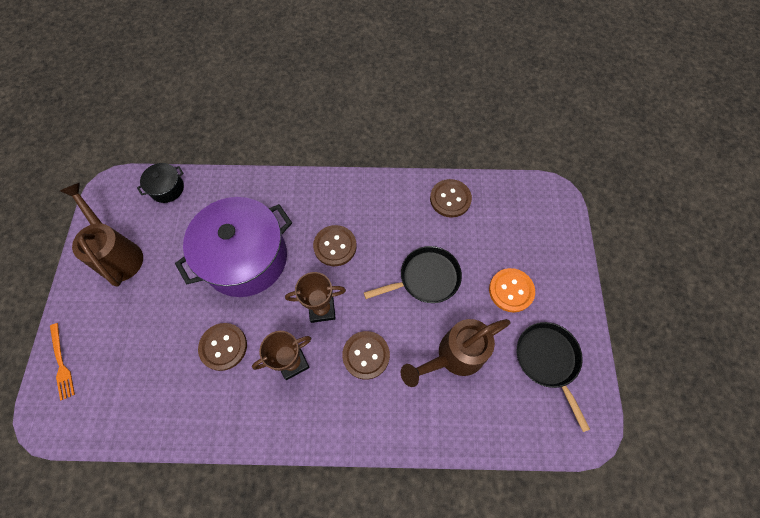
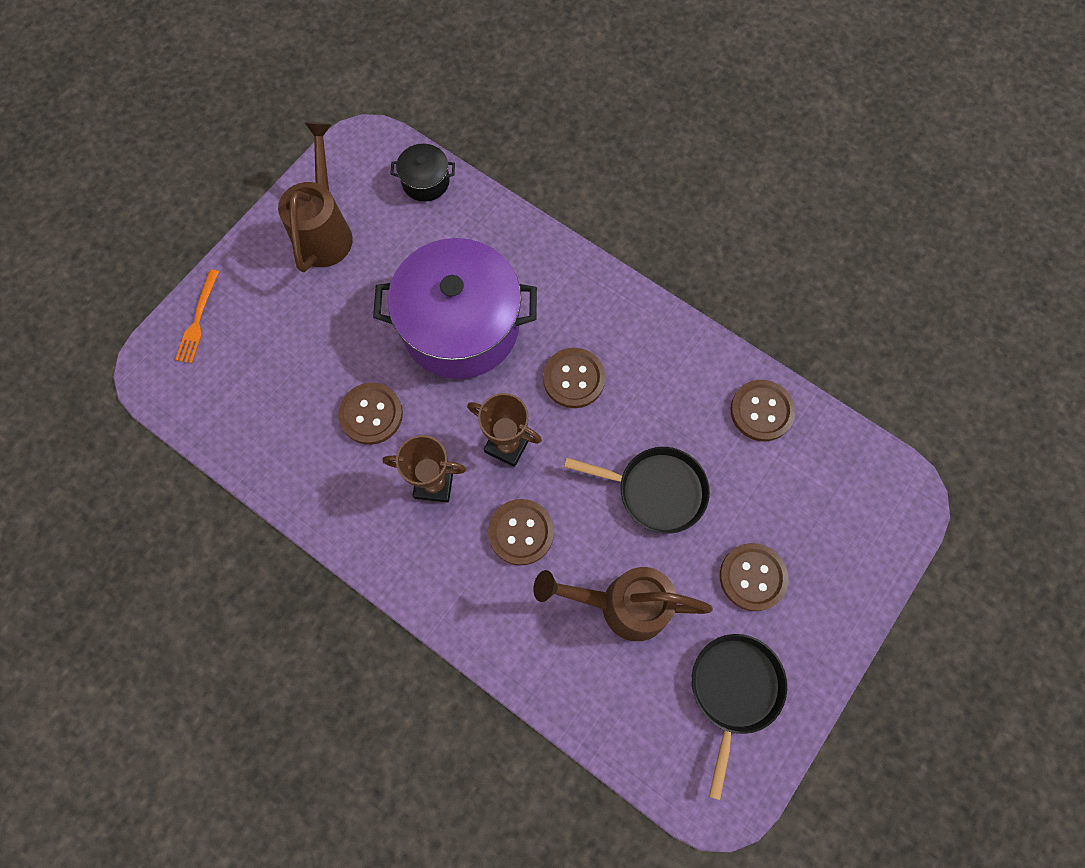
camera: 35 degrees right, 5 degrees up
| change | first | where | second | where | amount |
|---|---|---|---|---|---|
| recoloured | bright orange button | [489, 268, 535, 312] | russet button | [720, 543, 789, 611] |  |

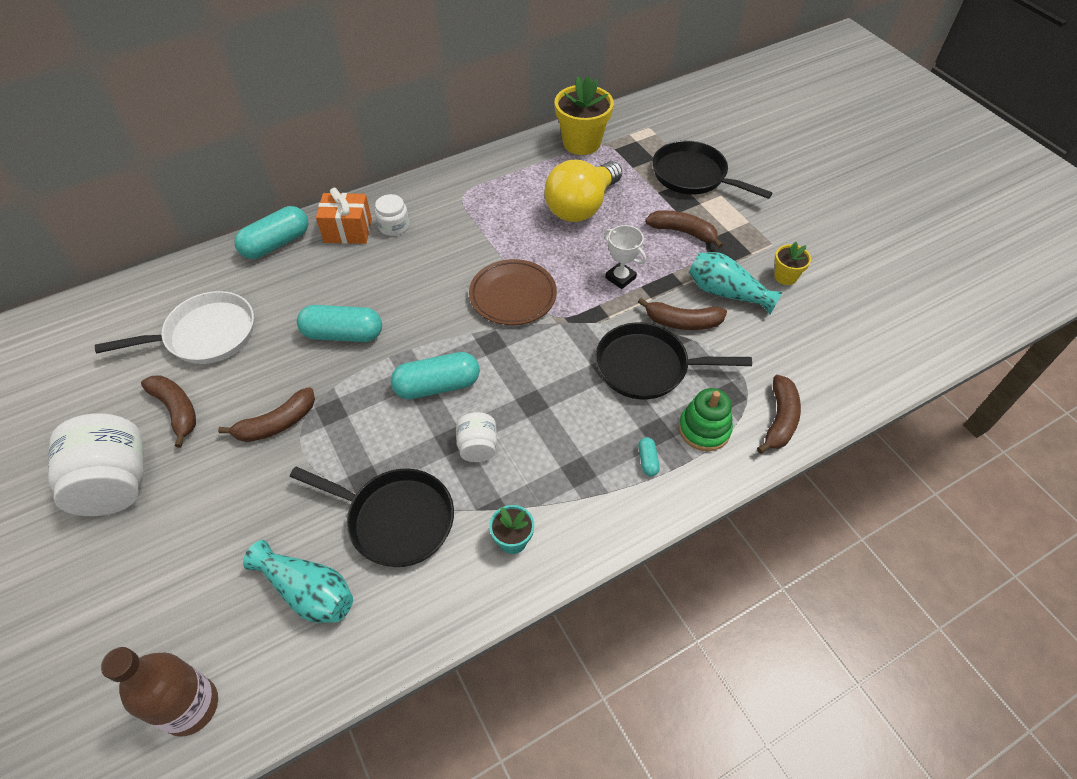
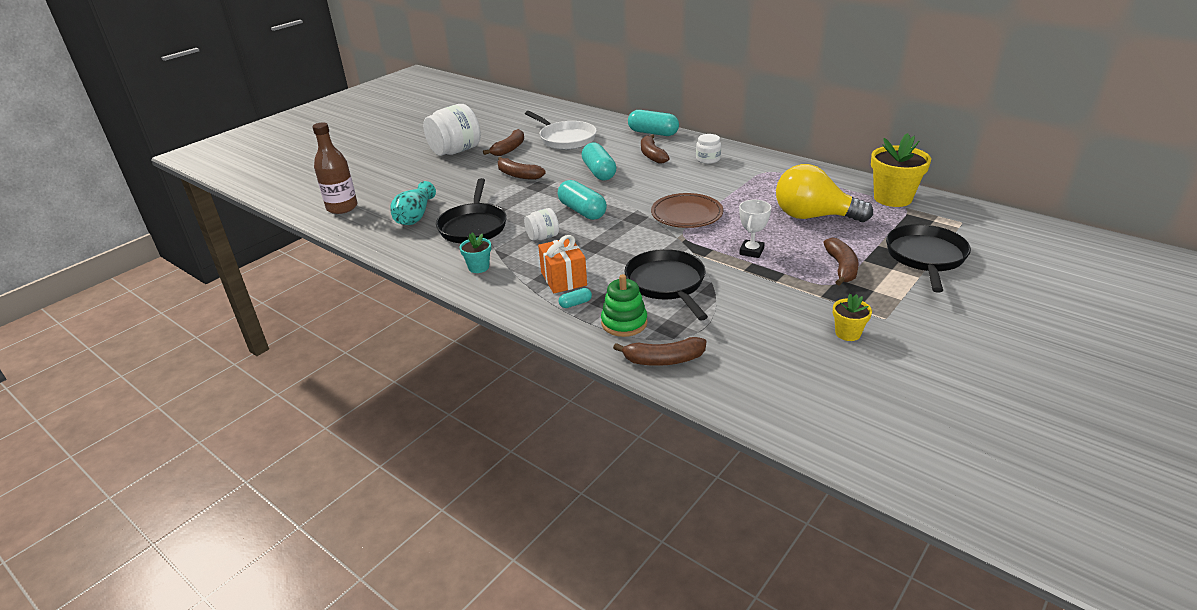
camera: 70 degrees right, 20 degrees down
| change | first | where | second | where | amount |
|---|---|---|---|---|---|
| moved | bright orange wrapped gift | [316, 188, 372, 244] |  | [538, 235, 587, 293] |  |
| moved | russet banana fruit | [638, 298, 727, 330] |  | [641, 134, 670, 164] |  |
| removed | aqua vase | [689, 252, 783, 314] |  |  |  |

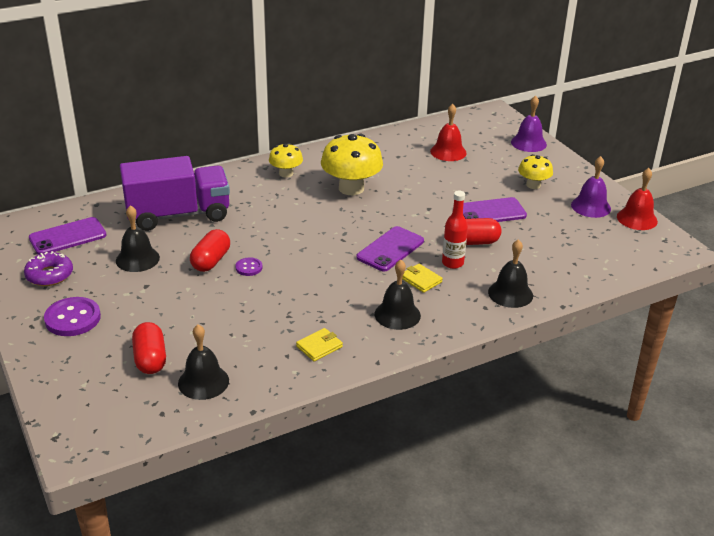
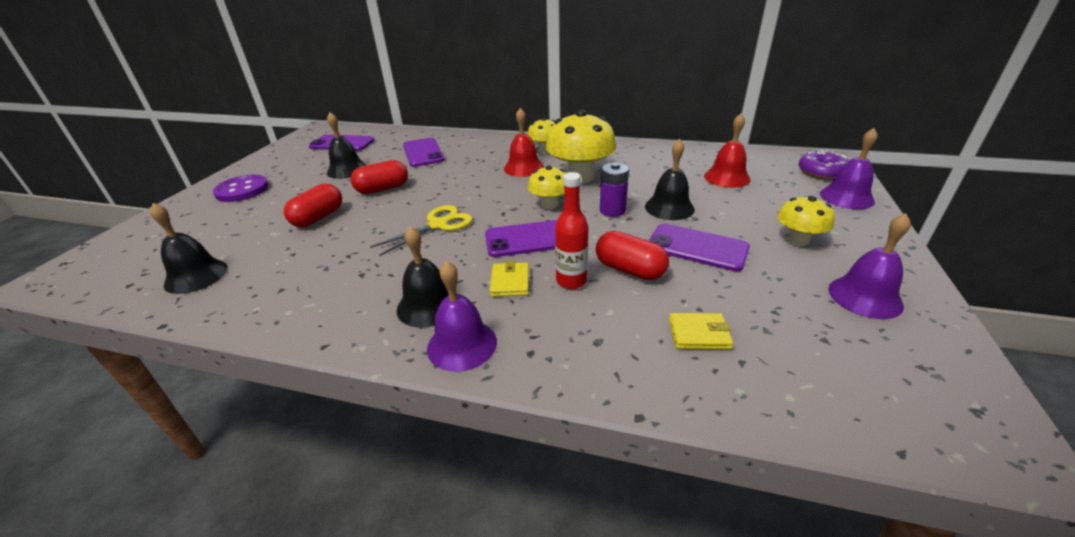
camera: 45 degrees right, 0 degrees up
| change | first | where | second | where | amount |
|---|---|---|---|---|---|
| moved | violet glazed donut | [24, 251, 73, 286] |  | [799, 150, 849, 180] |  |
| replaced | violet lorry | [120, 156, 230, 231] | violet smartphone | [403, 138, 445, 167] |  |
| moved | scarlet pill shape | [132, 322, 166, 374] |  | [284, 183, 342, 227] |  |
| removed | violet button | [235, 257, 263, 276] |  |  |  |
| moved | yellow wallet | [296, 328, 343, 362] |  | [669, 313, 733, 350] |  |
| moved | jet-black bell | [488, 239, 533, 308] |  | [645, 139, 695, 220] |  |
| moved | scarlet bell | [617, 168, 658, 230] |  | [504, 108, 544, 177] |  |
| added |  |  | yellow scissors | [370, 205, 473, 256] |  |
| added |  |  | violet bell | [427, 261, 497, 372] |  |
| added |  |  | yellow mushroom | [528, 165, 566, 209] |  |
| added |  |  | violet battery | [600, 162, 629, 217] |  |

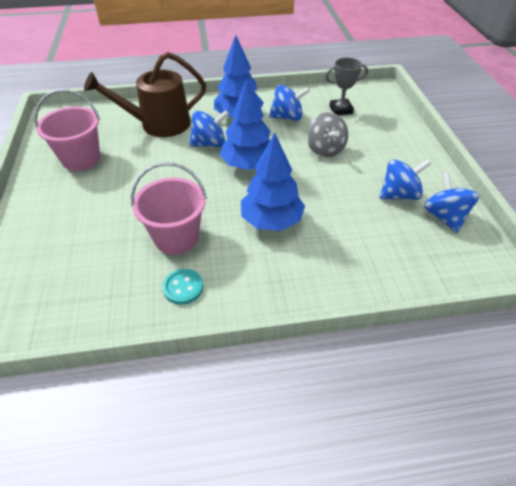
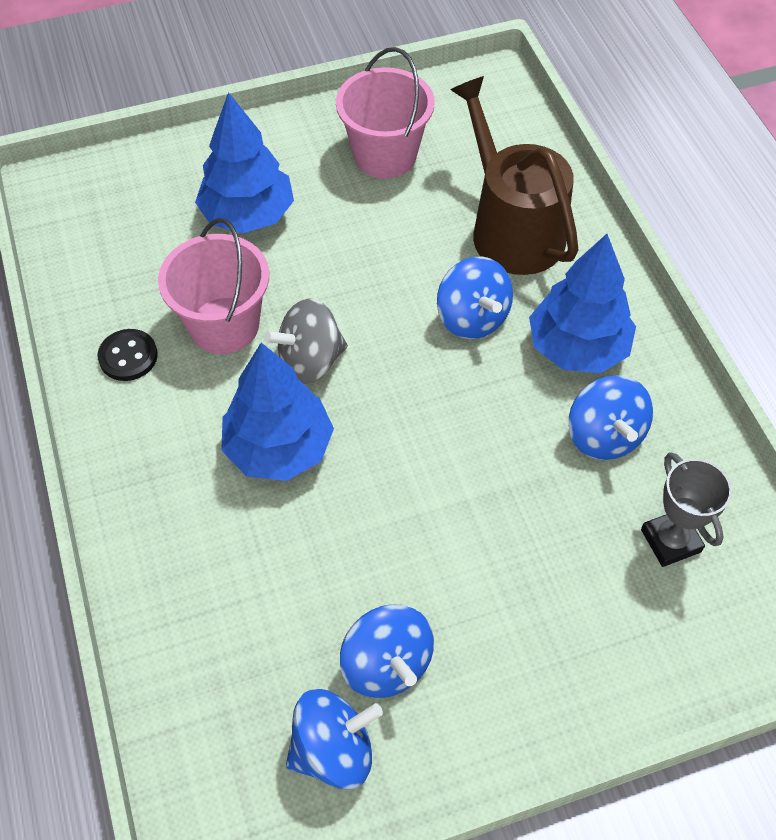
camera: 80 degrees right, 10 degrees up
| change | first | where | second | where | amount |
|---|---|---|---|---|---|
| recoloured | aqua button | [162, 269, 203, 305] | jet-black button | [98, 329, 158, 381] |  |
| moved | royal blue toy tree | [220, 79, 270, 170] |  | [195, 92, 294, 233] |  |
| moved | grey spinning top | [307, 112, 348, 157] |  | [264, 299, 348, 384] |  |

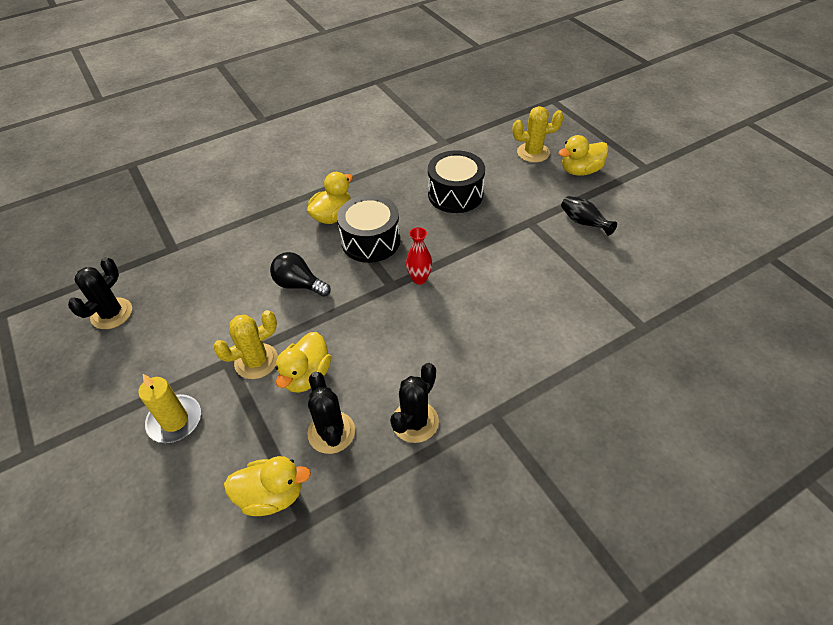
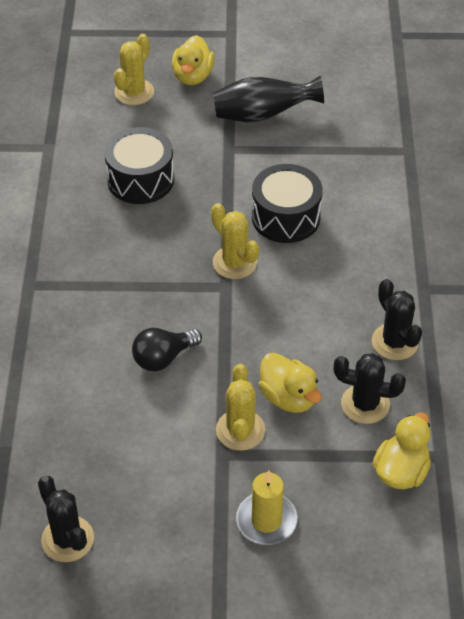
camera: 60 degrees left, 0 degrees up
| change | first | where | second | where | amount |
|---|---|---|---|---|---|
| removed | yellow duck | [307, 172, 353, 224] |  |  |  |
| moved | jet-black drum | [337, 195, 400, 263] |  | [252, 164, 322, 243] |  |
| replaced | scarlet vase | [406, 227, 433, 285] | yellow cactus | [211, 203, 259, 279] |  |
| resized | jet-black vase | [561, 196, 617, 236] |  | [213, 76, 324, 122] | x1.66 |

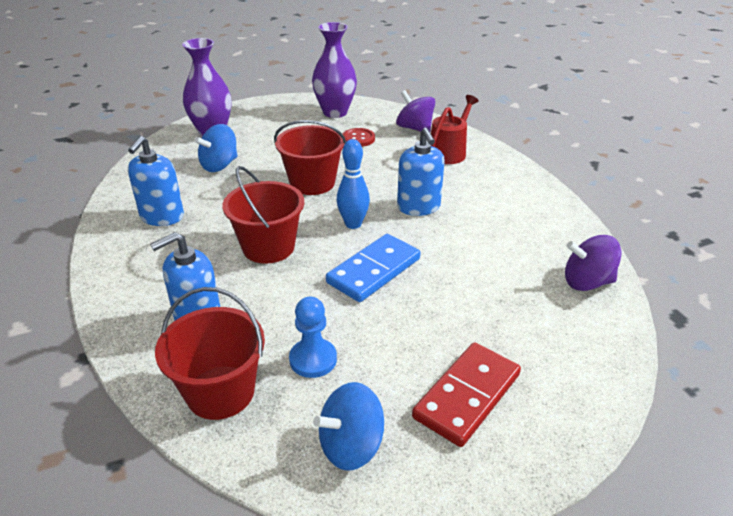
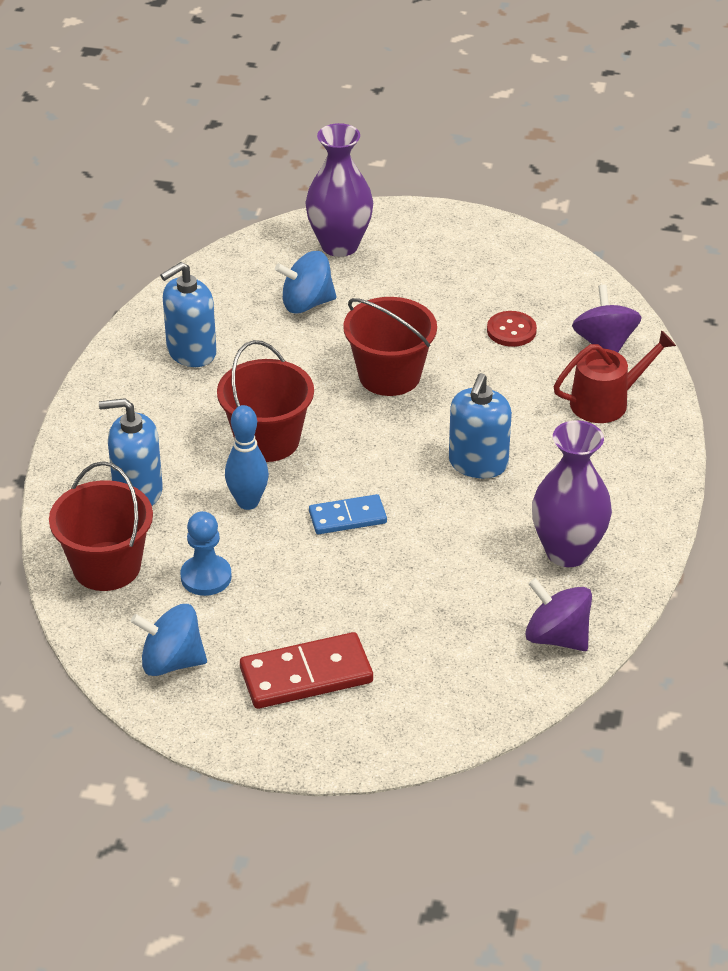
camera: 35 degrees right, 5 degrees up
| change | first | where | second | where | amount |
|---|---|---|---|---|---|
| moved | violet vase | [312, 22, 357, 118] |  | [532, 420, 612, 567] |  |
| resized | royal blue domino tile | [326, 234, 420, 302] |  | [309, 494, 387, 534] | x0.64 |
| moved | royal blue bowling pin | [337, 139, 370, 229] |  | [225, 405, 269, 510] |  |

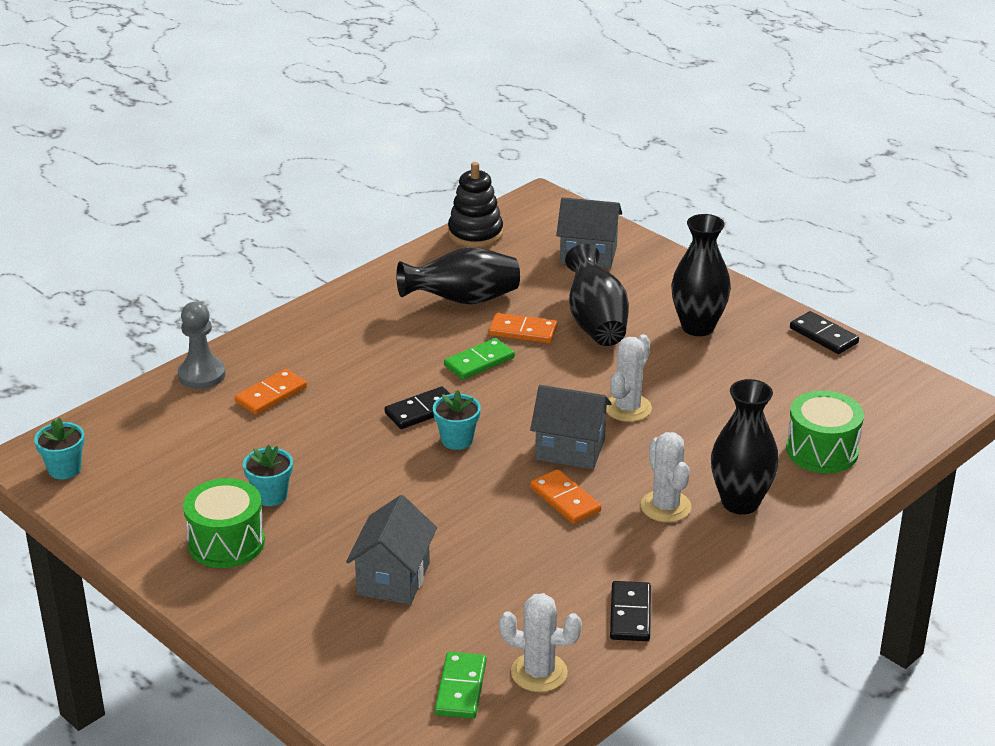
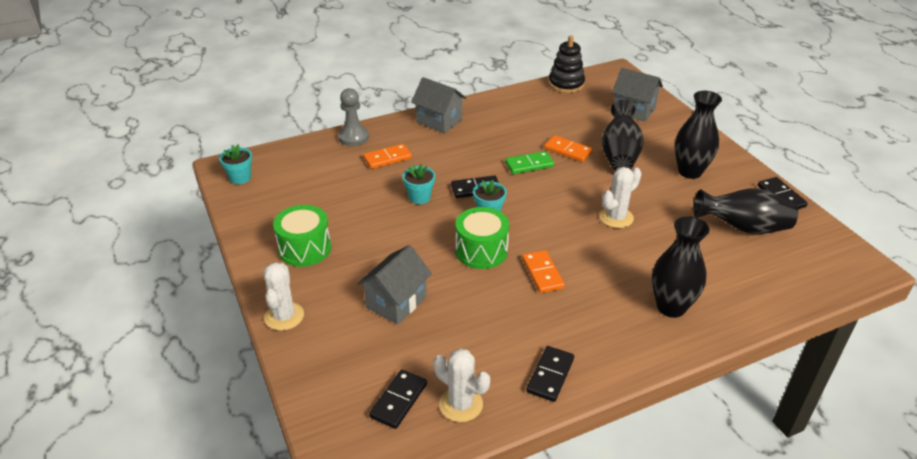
camera: 20 degrees right, 5 degrees up
| change | first | where | second | where | amount |
|---|---|---|---|---|---|
| moved | aqua plant pot | [243, 445, 293, 506] |  | [402, 164, 435, 204] |  |
| moved | jet-black vase | [396, 247, 520, 305] |  | [694, 188, 798, 234] |  |
| recoloured | emerald domino tile | [435, 652, 486, 719] | jet-black domino tile | [369, 370, 427, 429] |  |
| moved | grey cottage | [530, 385, 612, 469] |  | [411, 77, 466, 133] |  |
| moved | white cactus | [641, 432, 691, 522] |  | [263, 262, 304, 331] |  |
| moved | emerald drum | [786, 390, 864, 473] |  | [455, 207, 509, 269] |  |

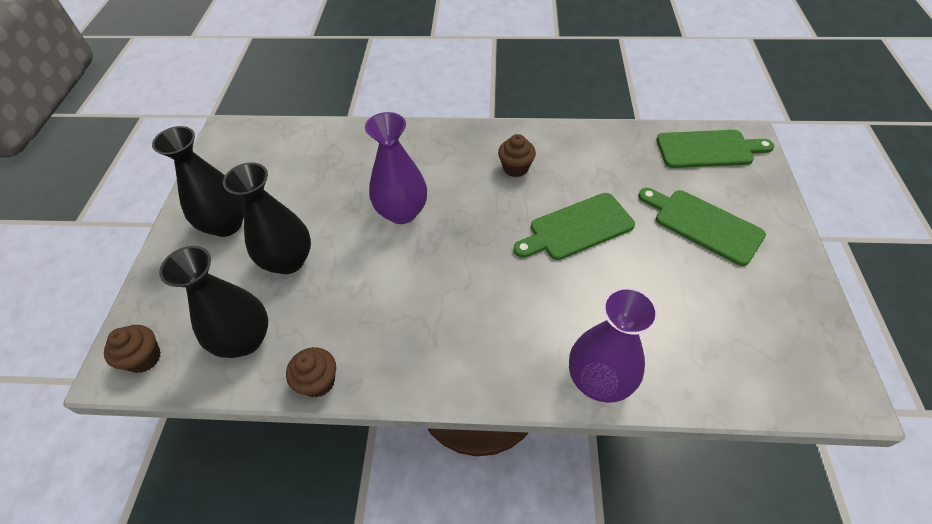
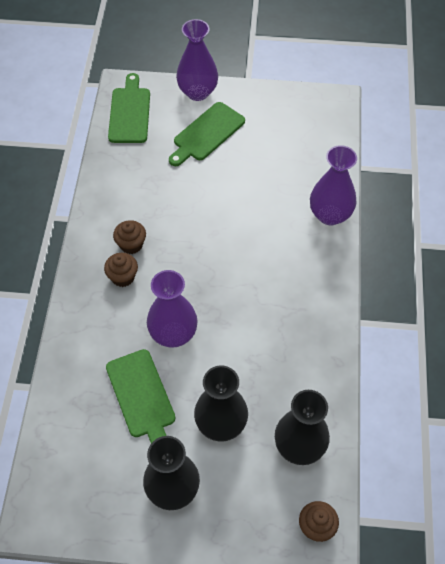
camera: 90 degrees left, 5 degrees up
| change | first | where | second | where | amount |
|---|---|---|---|---|---|
| moved | russet fairy cake | [286, 347, 336, 398] |  | [104, 253, 138, 287] |  |
| moved | emerald bread board | [514, 193, 635, 260] |  | [106, 349, 175, 443] |  |
| added |  |  | violet vase | [176, 19, 218, 101] |  |

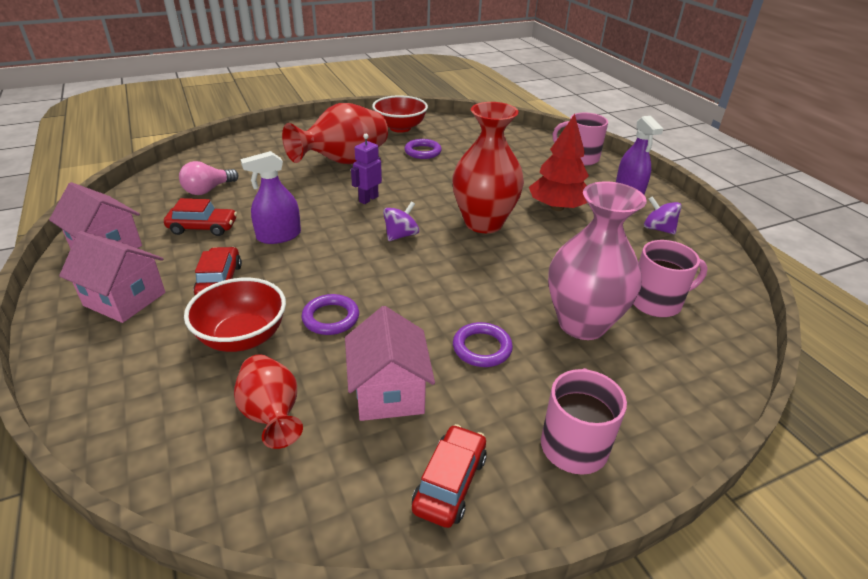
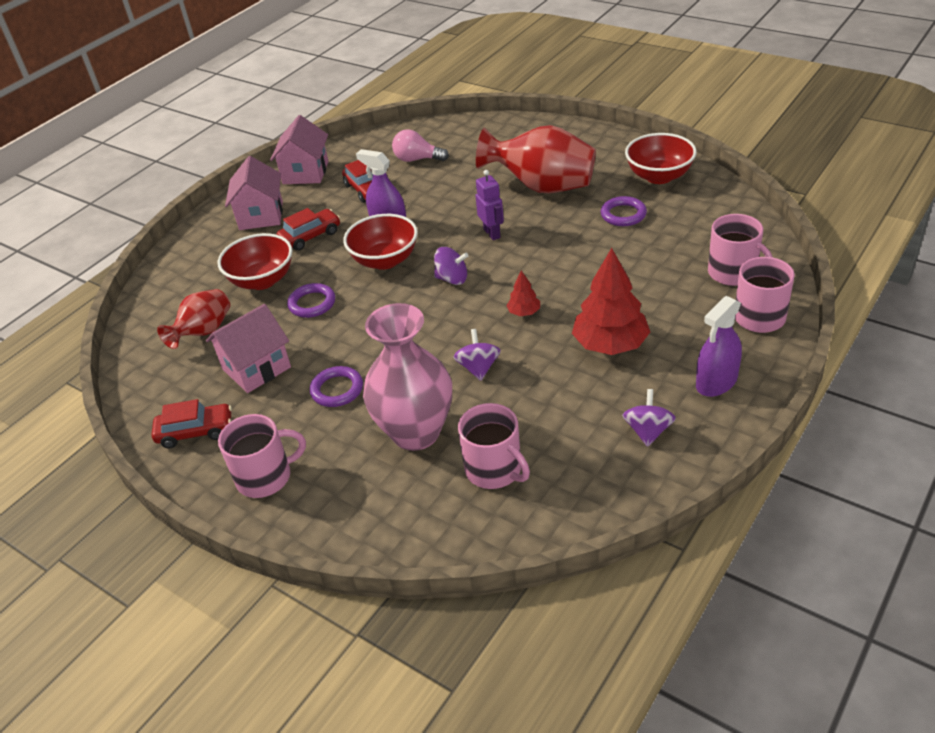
camera: 65 degrees right, 5 degrees up
| change | first | where | second | where | amount |
|---|---|---|---|---|---|
| turned | violet robot | [351, 134, 382, 204] |  | [475, 170, 504, 240] | 60 degrees clockwise |
| replaced | scarlet vase | [452, 102, 524, 233] | scarlet toy tree | [506, 270, 540, 316] |  |
| added |  |  | scarlet deep dish | [343, 214, 418, 270] |  |
| added |  |  | violet spinning top | [453, 329, 501, 381] |  |
| added |  |  | rose-pink mug | [708, 214, 773, 286] |  |

